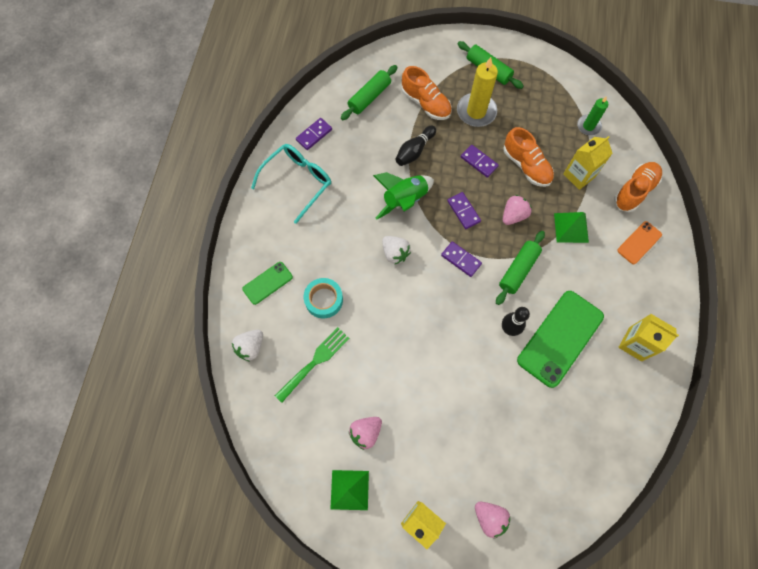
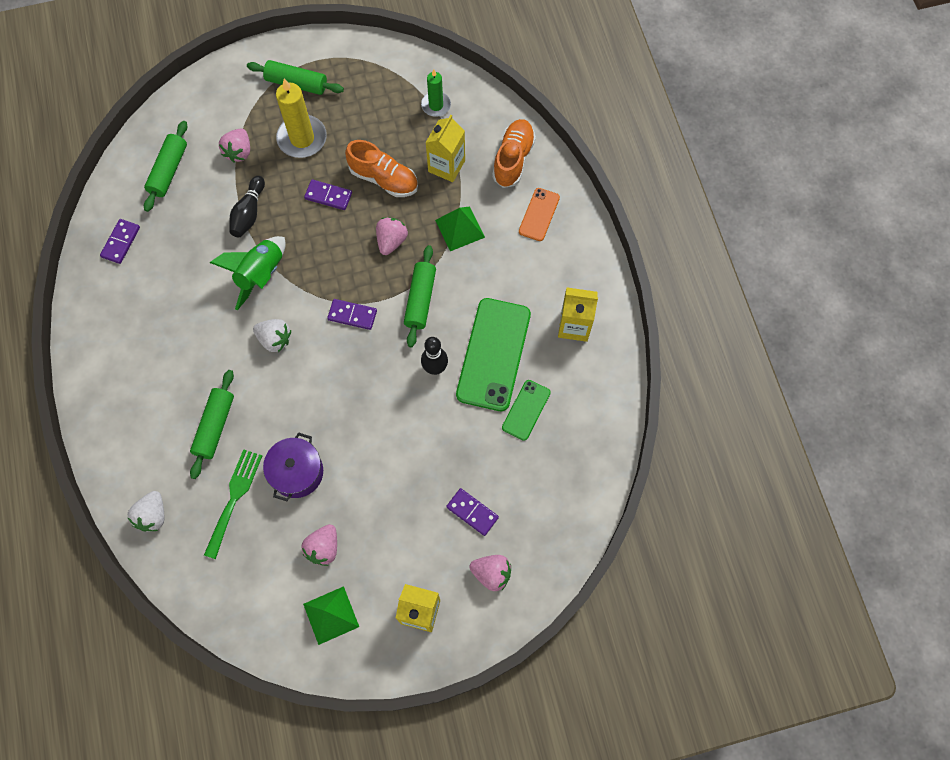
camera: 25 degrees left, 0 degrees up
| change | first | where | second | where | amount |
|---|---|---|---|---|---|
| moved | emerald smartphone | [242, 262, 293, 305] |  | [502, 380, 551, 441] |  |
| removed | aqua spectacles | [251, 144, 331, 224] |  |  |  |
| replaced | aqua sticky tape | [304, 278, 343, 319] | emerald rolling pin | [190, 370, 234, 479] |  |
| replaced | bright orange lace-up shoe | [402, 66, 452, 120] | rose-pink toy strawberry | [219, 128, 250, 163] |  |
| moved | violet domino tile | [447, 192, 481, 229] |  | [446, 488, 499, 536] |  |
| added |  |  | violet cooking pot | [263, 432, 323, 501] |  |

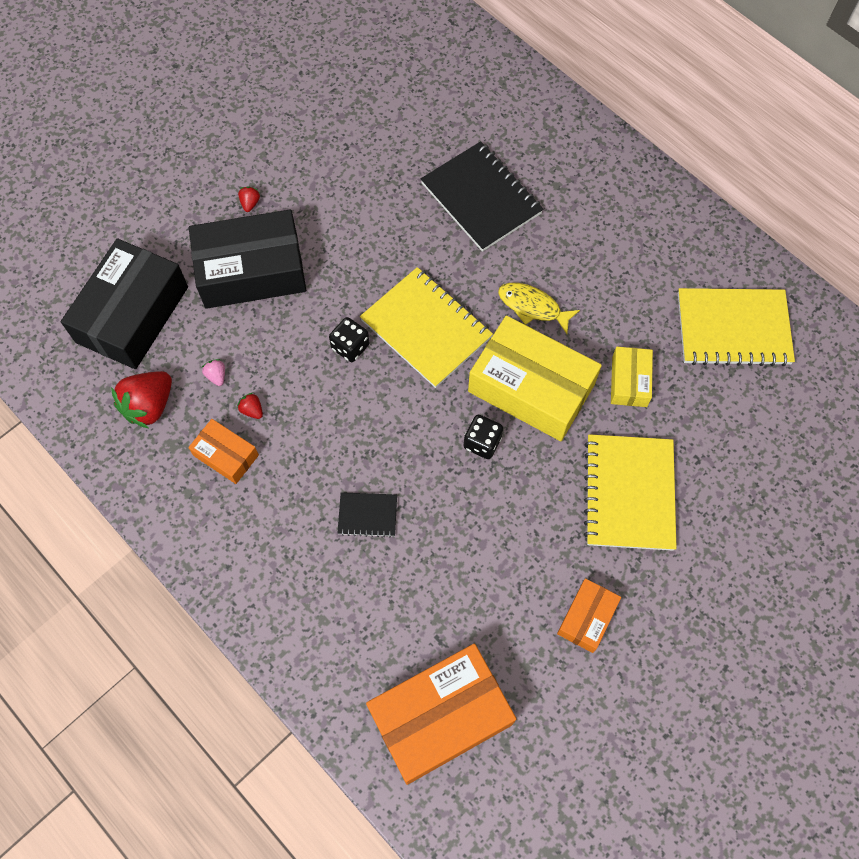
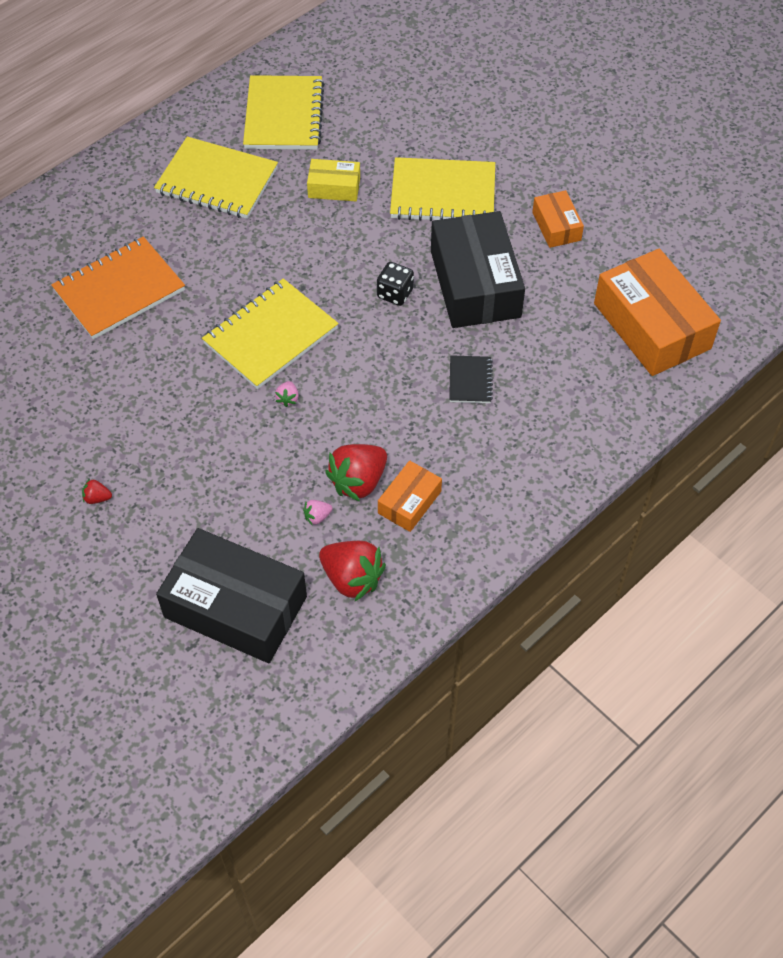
camera: 90 degrees left, 10 degrees down
| change | first | where | second | where | amount |
|---|---|---|---|---|---|
| moved | jet-black package | [189, 210, 306, 309] |  | [431, 211, 525, 328] |  |
| resized | scarlet toy strawberry | [237, 393, 263, 419] |  | [325, 444, 387, 502] | x2.25 |
| replaced | jet-black die | [329, 317, 369, 362] | rose-pink toy strawberry | [275, 381, 299, 407] |  |
| recoloured | jet-black notepad | [421, 141, 543, 252] | bright orange notepad | [51, 236, 185, 339] |  |
| removed | yellow package | [468, 316, 602, 441] |  |  |  |
| removed | yellow fish | [498, 283, 580, 334] |  |  |  |
| turned | bright orange package | [557, 578, 621, 653] |  | [532, 190, 584, 248] | 45 degrees clockwise |
| added |  |  | yellow notepad | [154, 137, 278, 219] |  |

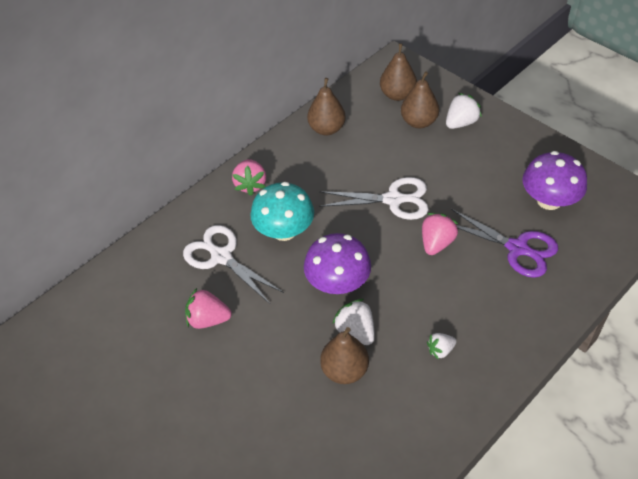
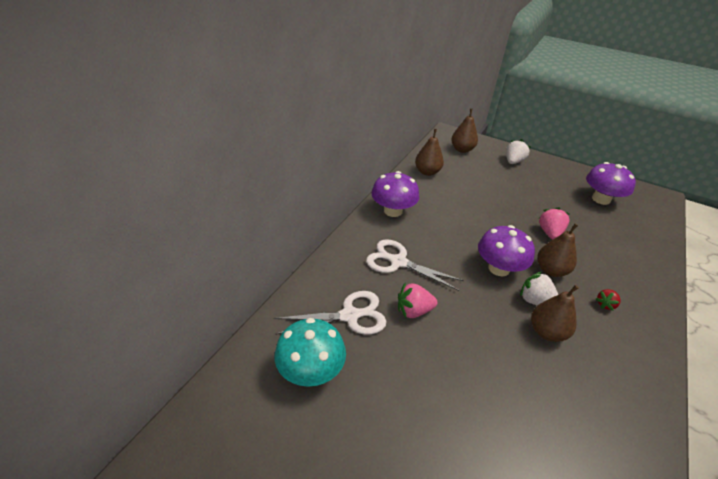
camera: 20 degrees left, 10 degrees down
| change | first | where | second | where | amount |
|---|---|---|---|---|---|
| replaced | rose-pink toy strawberry | [232, 159, 266, 196] | violet mushroom | [371, 171, 419, 217] |  |
| moved | aqua mushroom | [251, 182, 314, 241] |  | [275, 318, 346, 387] |  |
| moved | white scissors | [319, 177, 429, 220] |  | [274, 291, 387, 335] |  |
| moved | russet pear | [401, 71, 439, 128] |  | [537, 224, 578, 277] |  |
| recoloured | white toy strawberry | [427, 333, 457, 360] | scarlet toy strawberry | [596, 289, 621, 310] |  |
| removed | violet scissors | [451, 209, 558, 278] |  |  |  |

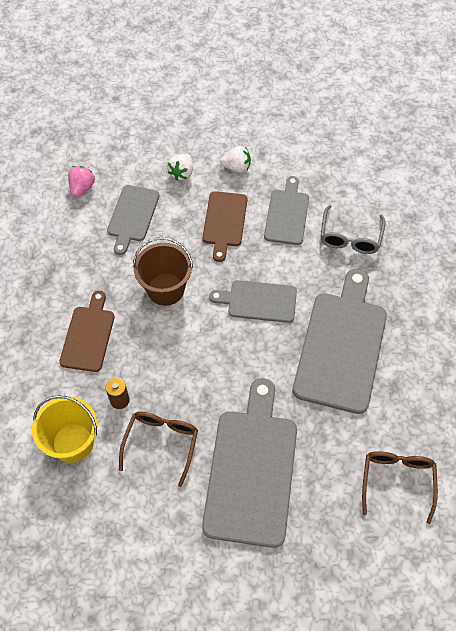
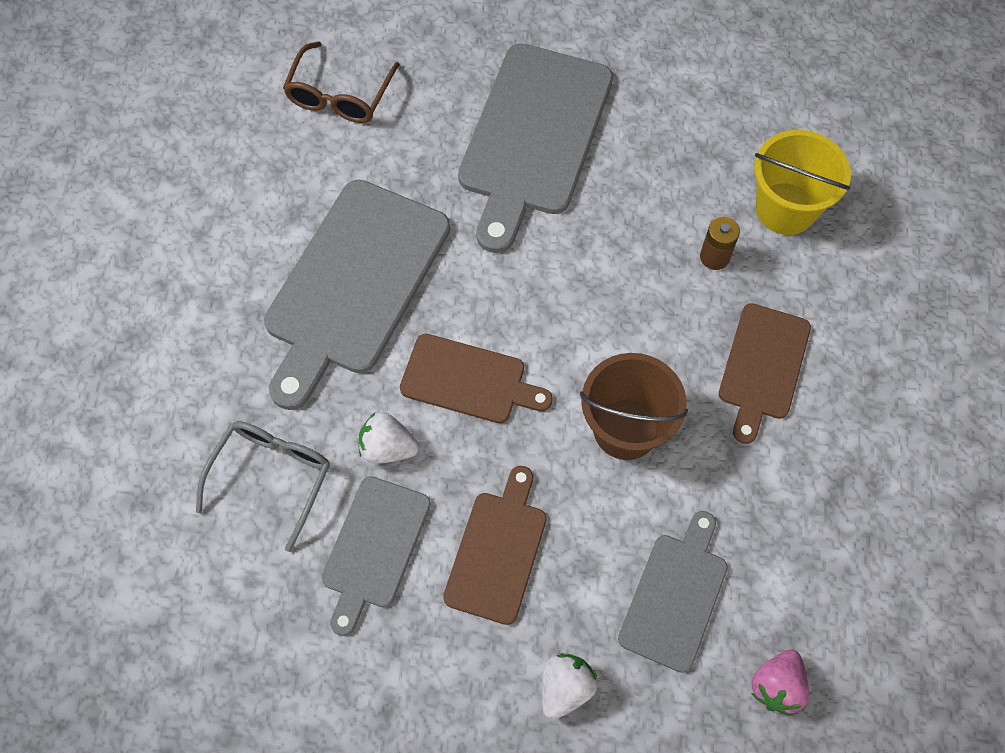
camera: 170 degrees left, 5 degrees up
| change | first | where | second | where | amount |
|---|---|---|---|---|---|
| removed | russet spectacles | [119, 411, 198, 487] |  |  |  |
| recoloured | grey bread board | [209, 280, 297, 323] | russet bread board | [400, 334, 553, 423] |  |
| moved | white toy strawberry | [220, 146, 251, 173] |  | [359, 412, 419, 464] |  |

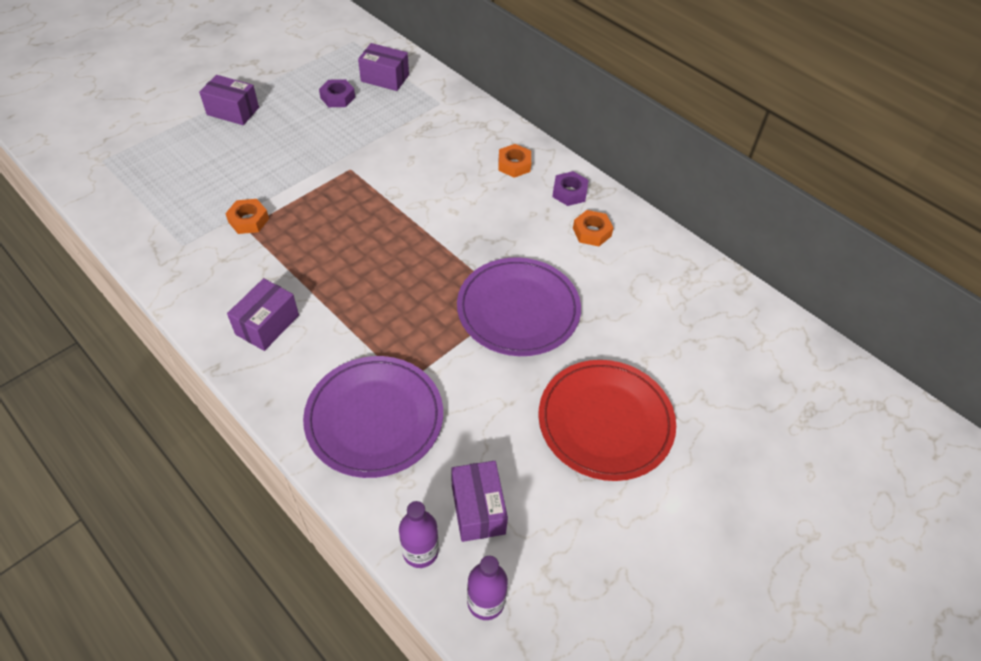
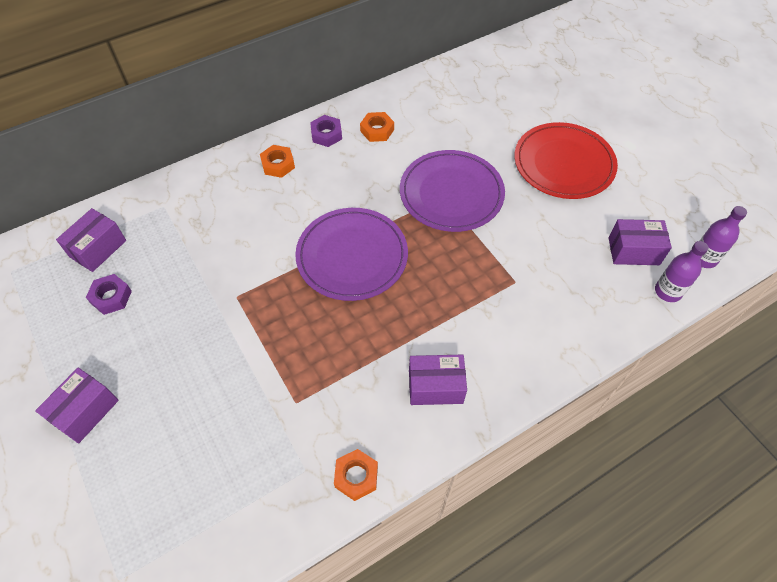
camera: 75 degrees left, 5 degrees up
| change | first | where | second | where | amount |
|---|---|---|---|---|---|
| moved | bright orange hex nut | [225, 199, 269, 234] |  | [334, 449, 378, 501] |  |
| turned | violet package | [227, 278, 299, 351] |  | [409, 355, 467, 405] | 45 degrees counterclockwise |
| moved | violet plate | [303, 356, 443, 478] |  | [295, 208, 408, 301] |  |

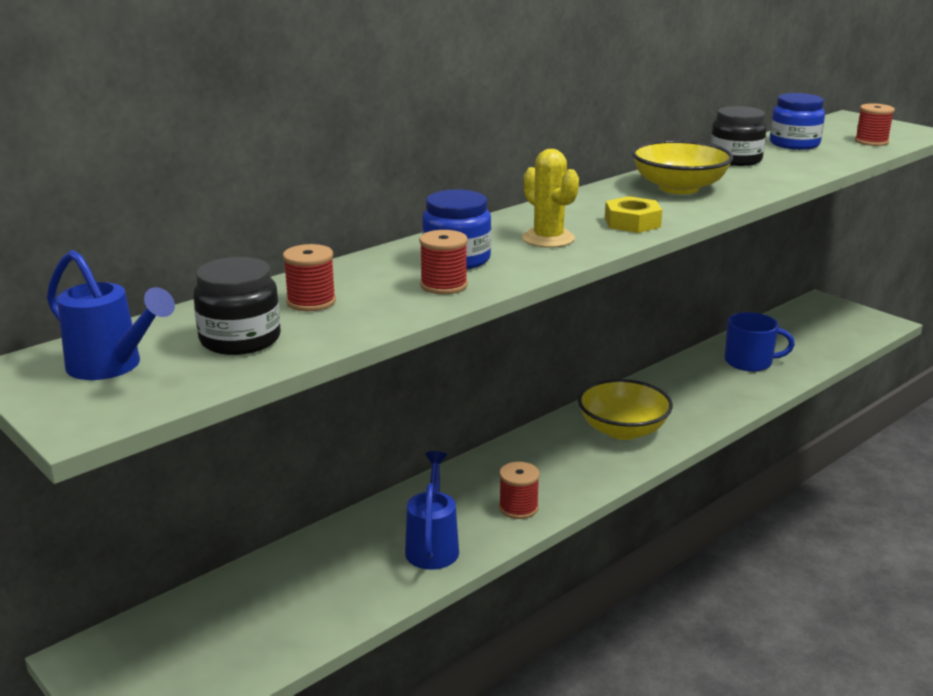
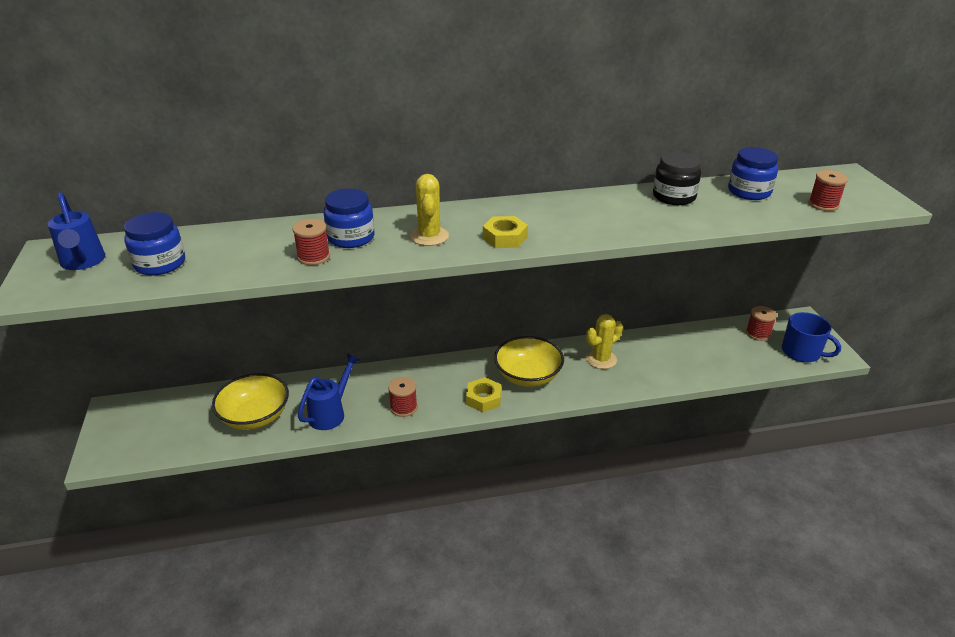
camera: 30 degrees right, 10 degrees up
| change | first | where | second | where | amount |
|---|---|---|---|---|---|
| recoloured | jet-black jar | [193, 257, 281, 355] | royal blue jar | [124, 212, 185, 276] |  |
| moved | scarlet spool | [283, 244, 336, 311] |  | [746, 306, 777, 341] |  |
| moved | yellow deep dish | [632, 140, 733, 194] |  | [212, 373, 289, 430] |  |
| moved | royal blue mug | [725, 312, 795, 372] |  | [782, 312, 841, 363] |  |
| added |  |  | yellow hex nut | [466, 377, 501, 412] |  |
| added |  |  | yellow cactus | [586, 314, 623, 369] |  |

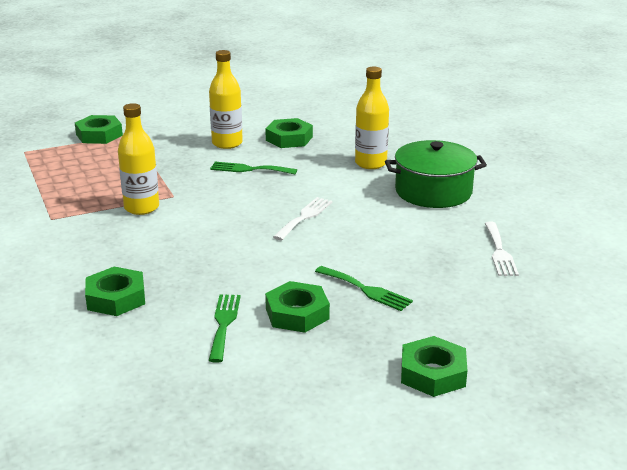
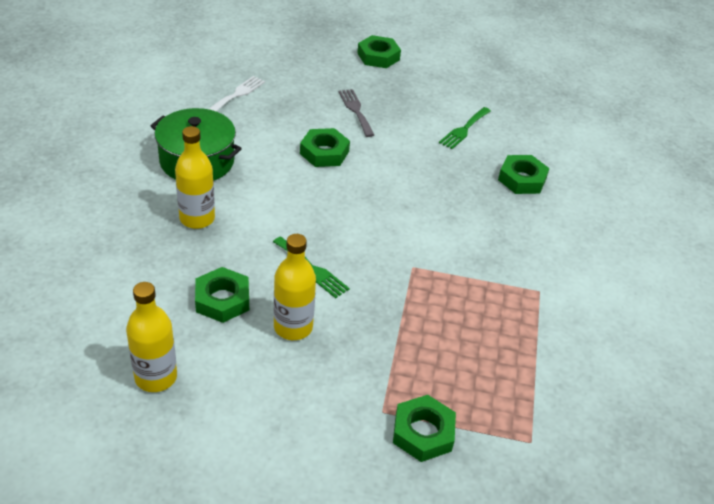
camera: 150 degrees left, 15 degrees up
| change | first | where | second | where | amount |
|---|---|---|---|---|---|
| moved | yellow flask | [118, 103, 159, 215] |  | [126, 282, 177, 392] |  |
| moved | emerald hex nut | [265, 281, 330, 333] |  | [300, 128, 350, 167] |  |
| removed | white fork | [273, 197, 333, 240] |  |  |  |
| recoloured | emerald fork | [315, 266, 413, 311] | grey fork | [339, 89, 374, 137] |  |

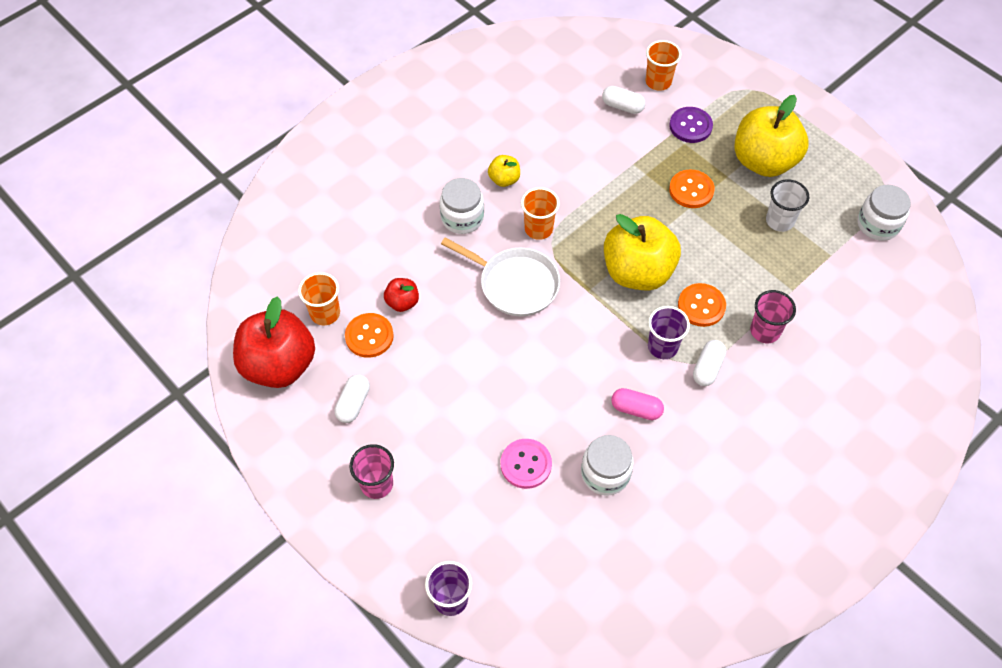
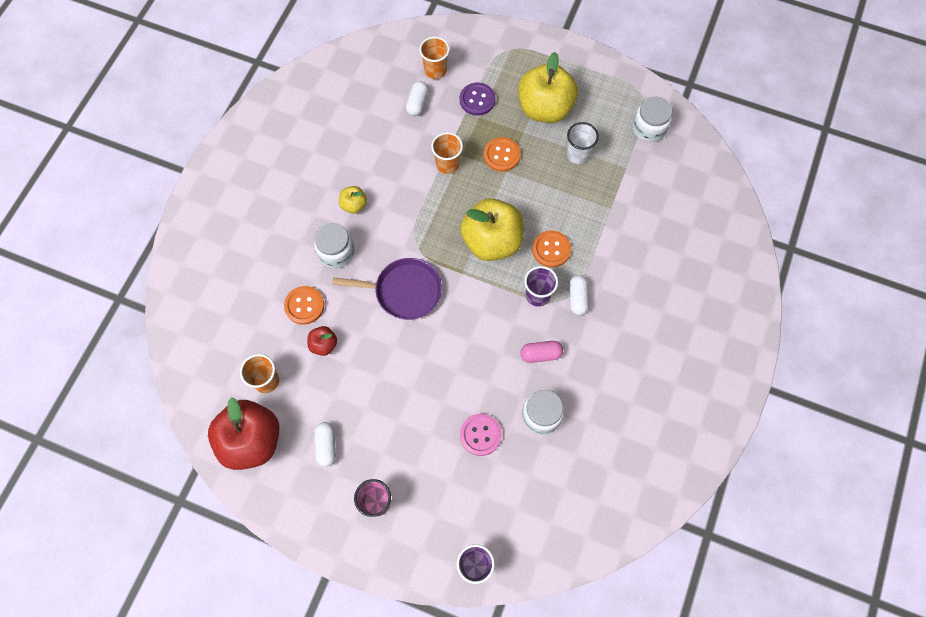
camera: 25 degrees left, 10 degrees up
| change | first | where | second | where | amount |
|---|---|---|---|---|---|
| moved | bright orange button | [345, 313, 394, 358] |  | [284, 286, 324, 325] |  |
| recoloured | white pan | [441, 237, 560, 316] | violet pan | [332, 258, 442, 320] |  |
| moved | bright orange tumbler | [521, 187, 560, 240] |  | [431, 132, 463, 174] |  |
| turned | white pill shape | [602, 86, 646, 114] |  | [406, 81, 428, 116] | 75 degrees counterclockwise |
| removed | rose-pink tumbler | [750, 290, 796, 343] |  |  |  |

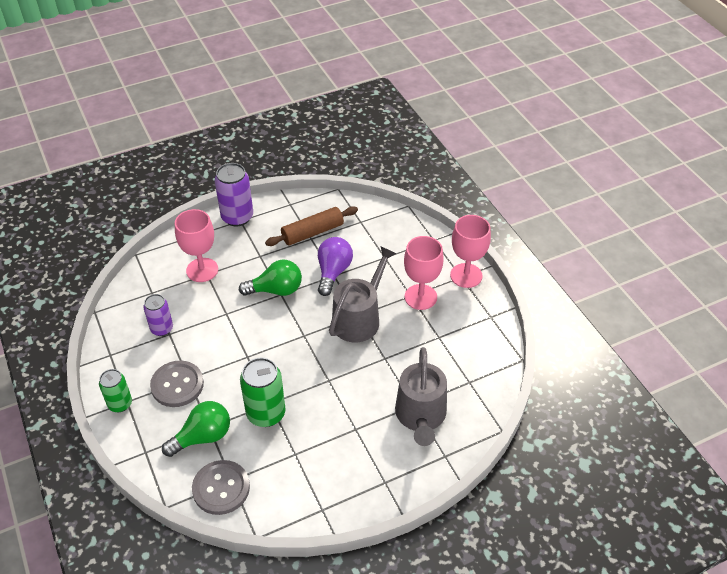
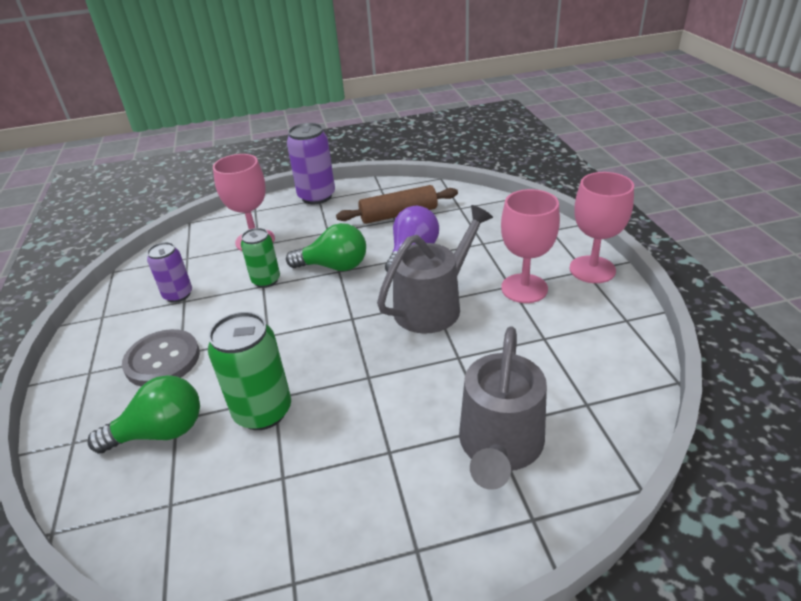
camera: 15 degrees right, 10 degrees down
| change | first | where | second | where | amount |
|---|---|---|---|---|---|
| moved | emerald soda can | [99, 369, 132, 412] |  | [241, 228, 280, 288] |  |
| removed | grey button | [192, 460, 250, 515] |  |  |  |

